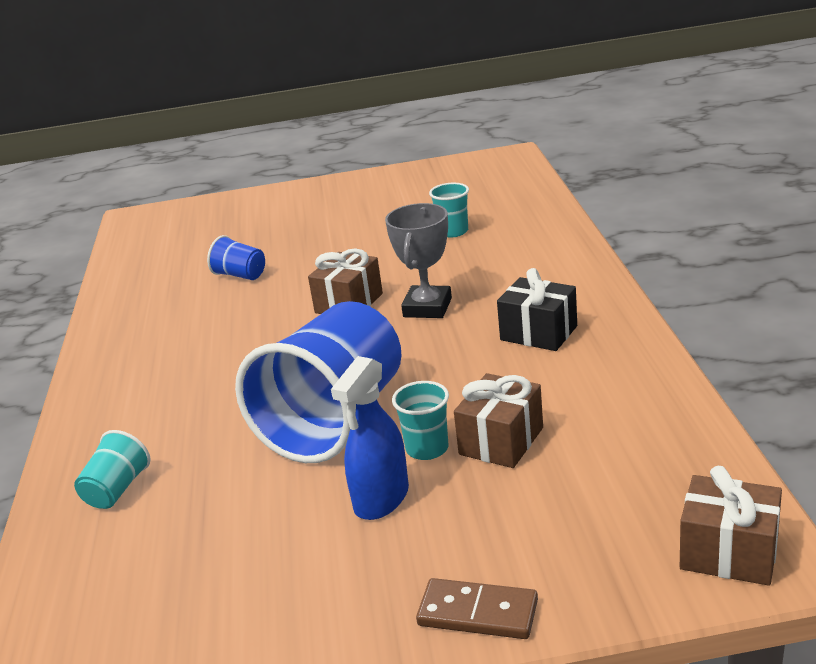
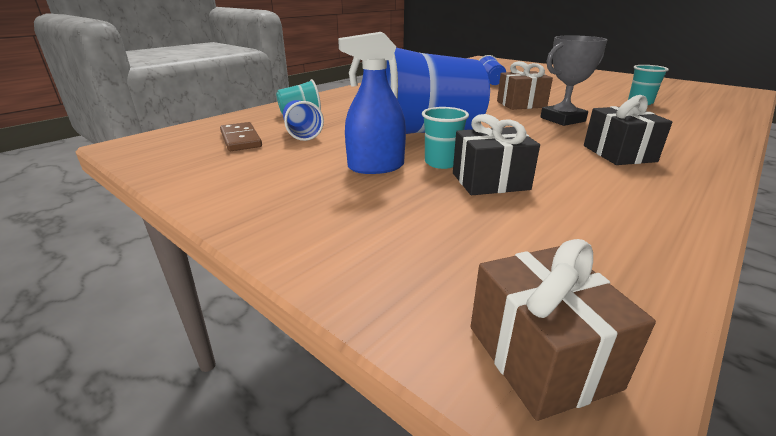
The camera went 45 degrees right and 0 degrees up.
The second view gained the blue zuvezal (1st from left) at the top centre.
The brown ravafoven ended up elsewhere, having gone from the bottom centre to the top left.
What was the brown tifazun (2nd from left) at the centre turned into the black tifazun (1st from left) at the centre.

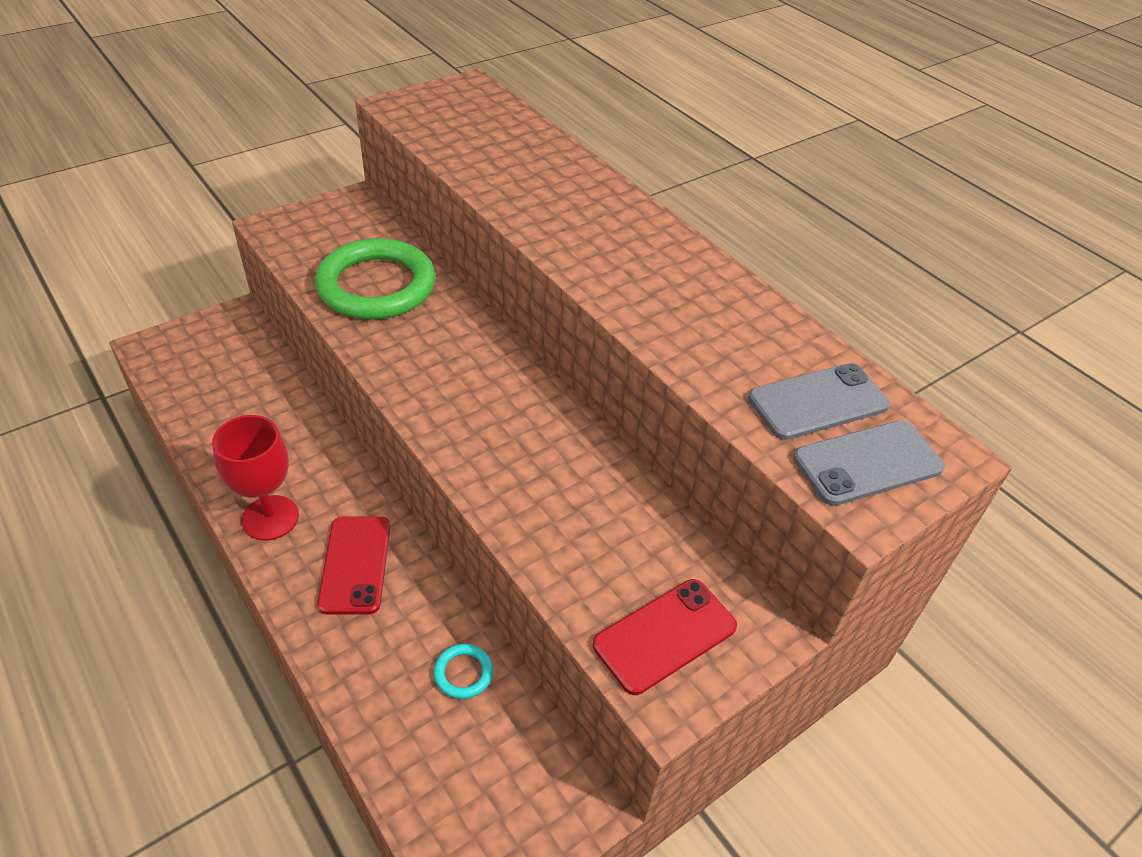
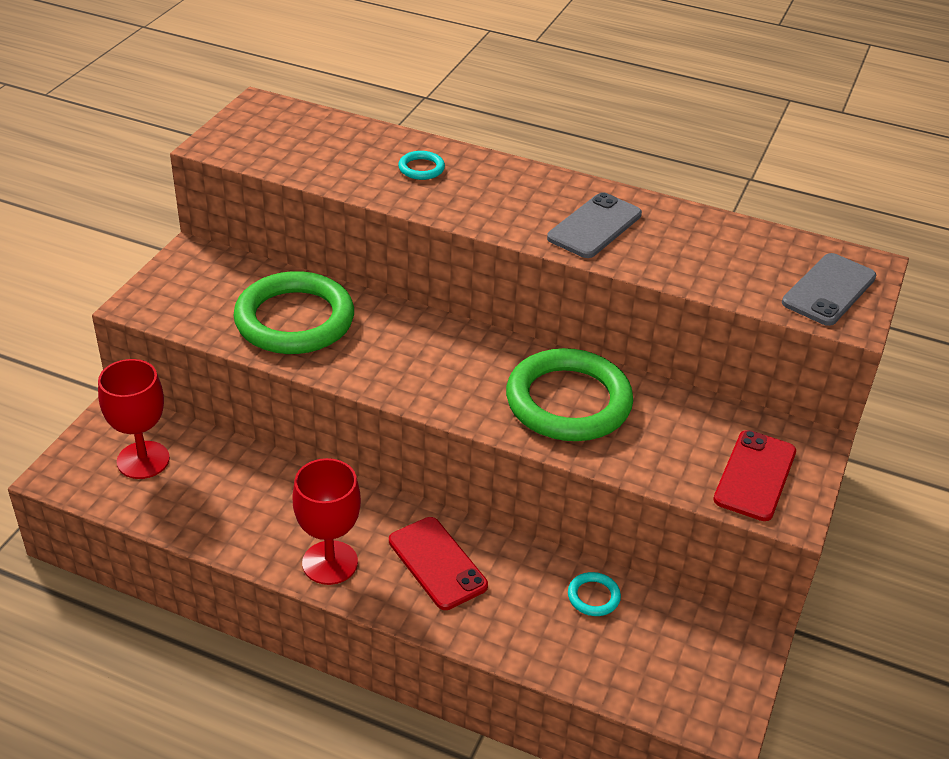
The camera went 30 degrees left and 5 degrees down.
The second view gained the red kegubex (1st from left) at the middle left.
The second view gained the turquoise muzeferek (1st from left) at the top centre.
The second view gained the green muzeferek (2nd from left) at the centre.
The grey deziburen (1st from left) ended up elsewhere, having gone from the middle right to the top centre.

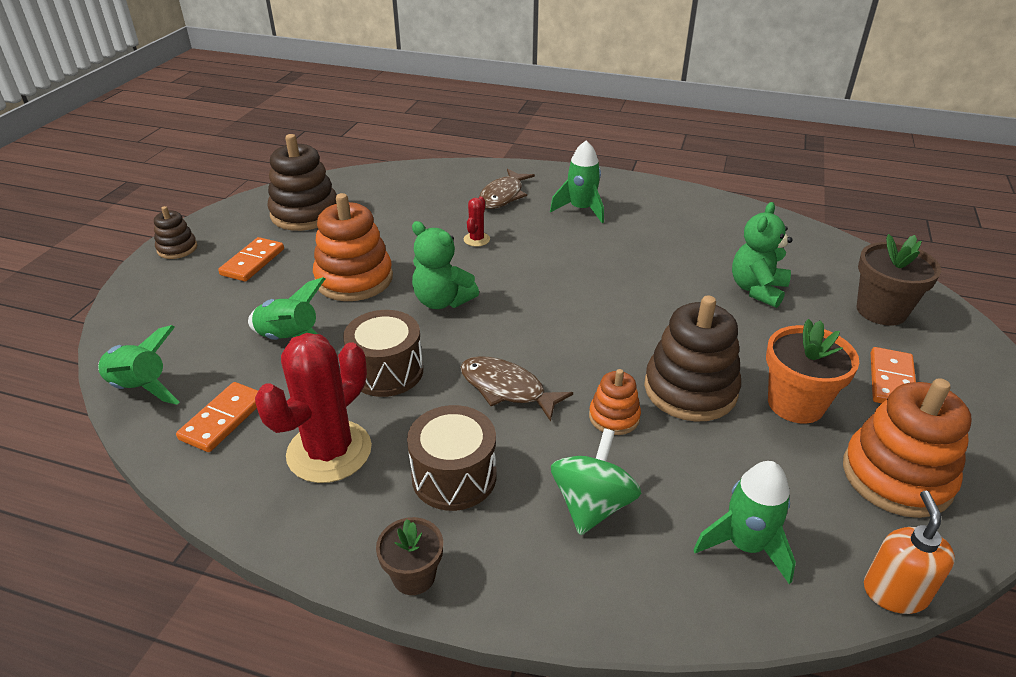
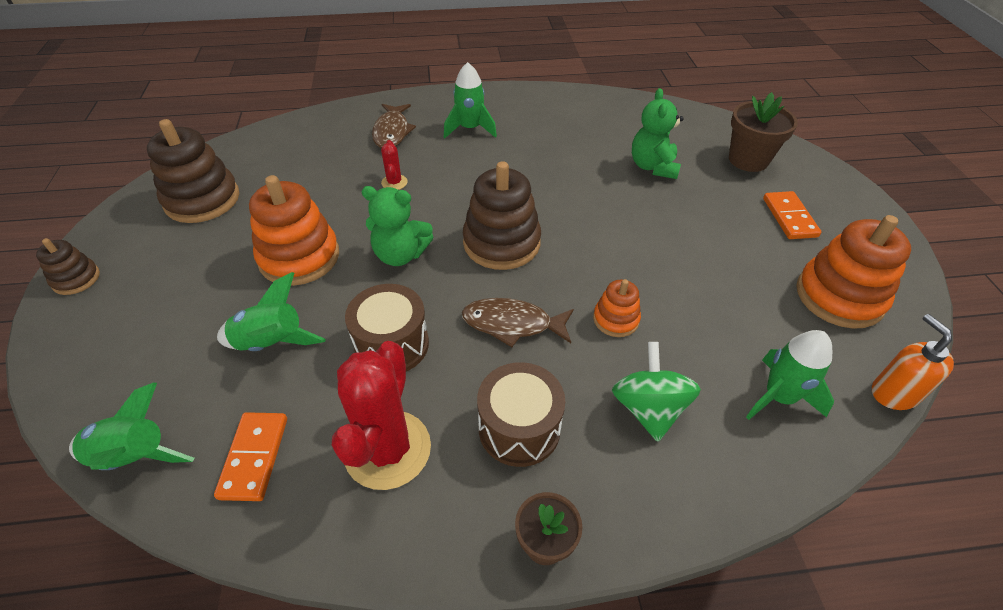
The camera went 25 degrees left and 10 degrees up.
The second view lost the orange ravafoven (2nd from left) at the middle left.
The second view lost the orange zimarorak at the middle right.
The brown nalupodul (3rd from left) ended up elsewhere, having gone from the middle right to the centre.

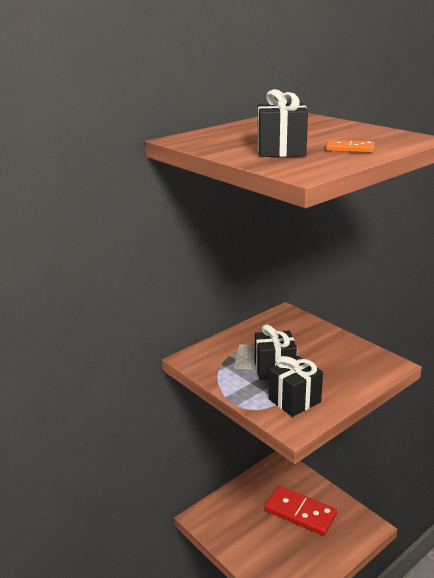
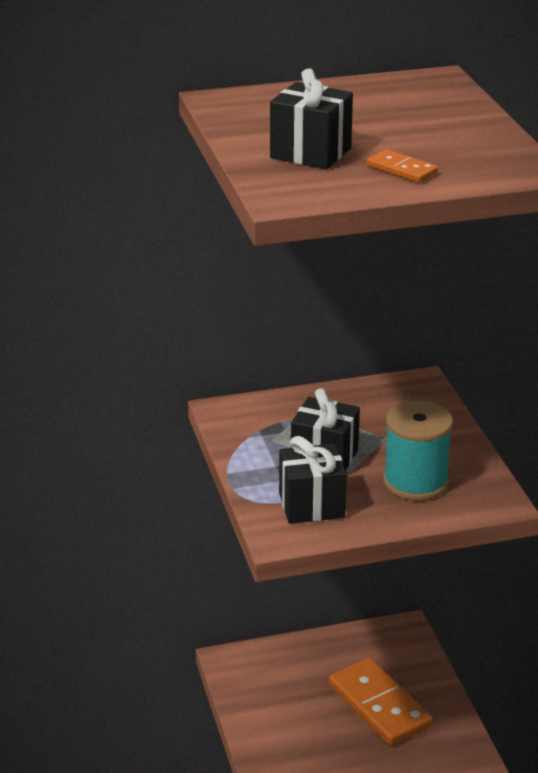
The camera went 25 degrees right and 5 degrees up.
The second view gained the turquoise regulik at the middle right.
What was the red ravafoven at the bottom right turned into the orange ravafoven (1st from left) at the bottom right.

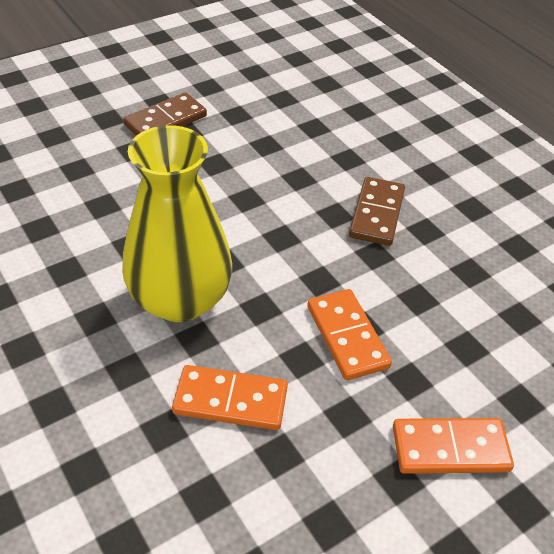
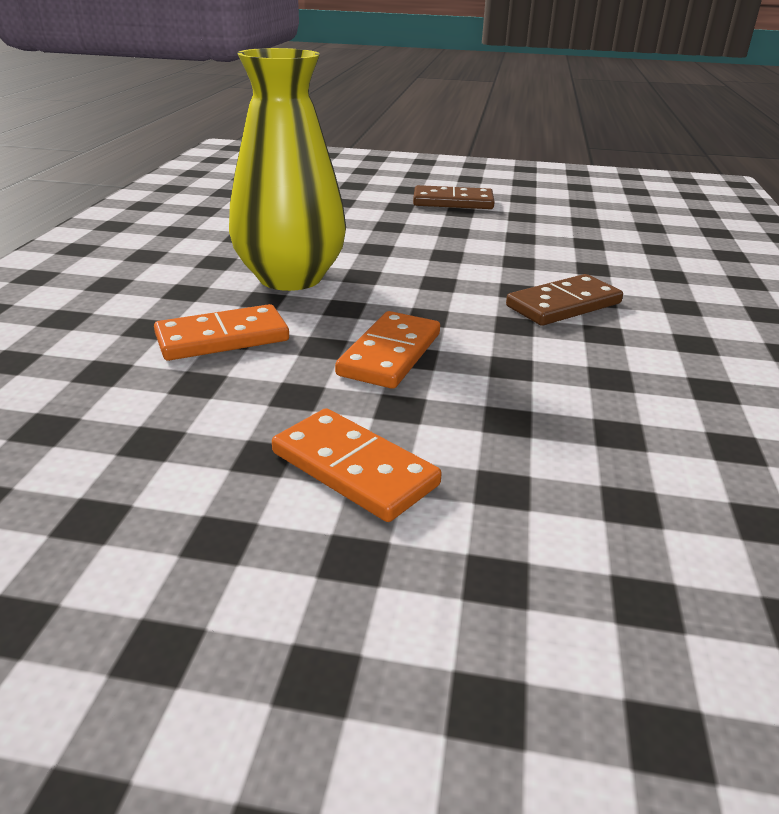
The camera went 45 degrees right and 15 degrees down.
The orange ravafoven (1st from left) at the bottom centre ended up facing another way, 75 degrees counterclockwise from before.

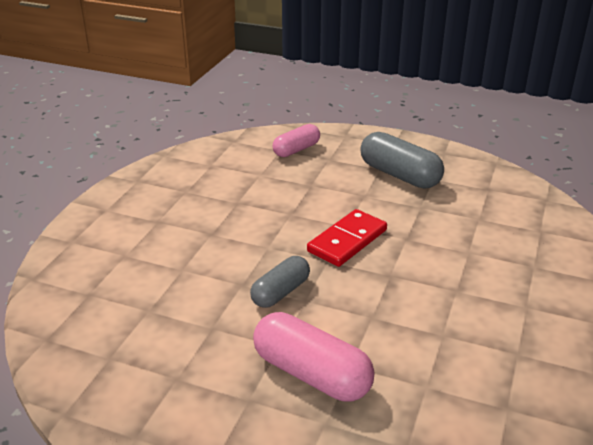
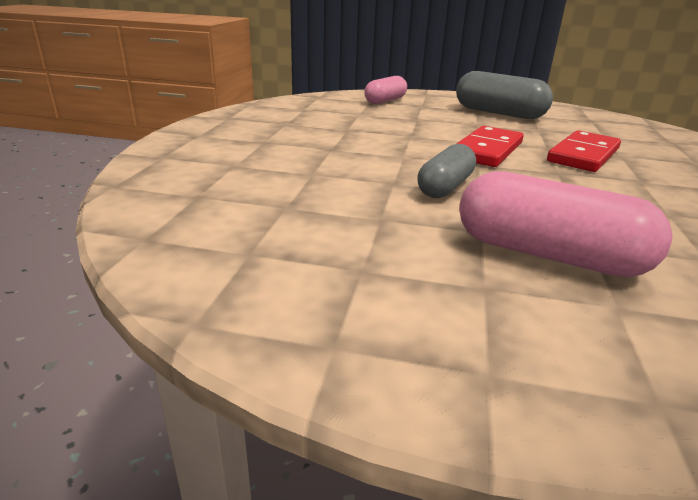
The camera went 10 degrees left and 5 degrees down.
The second view gained the red ravafoven (2nd from left) at the top right.

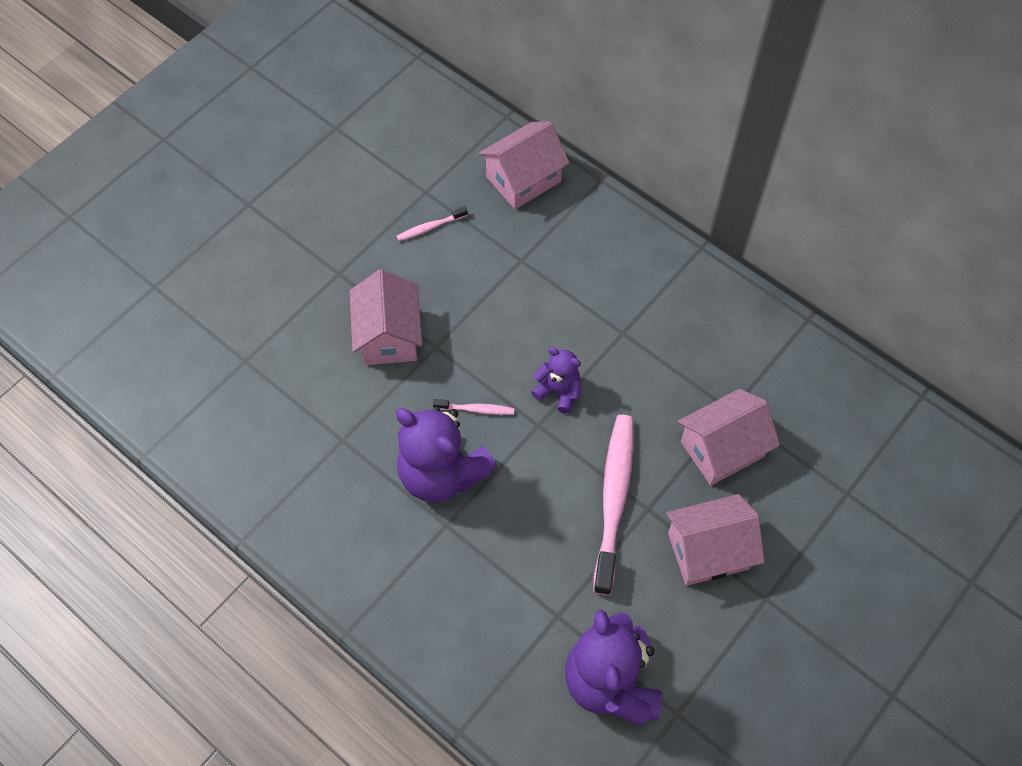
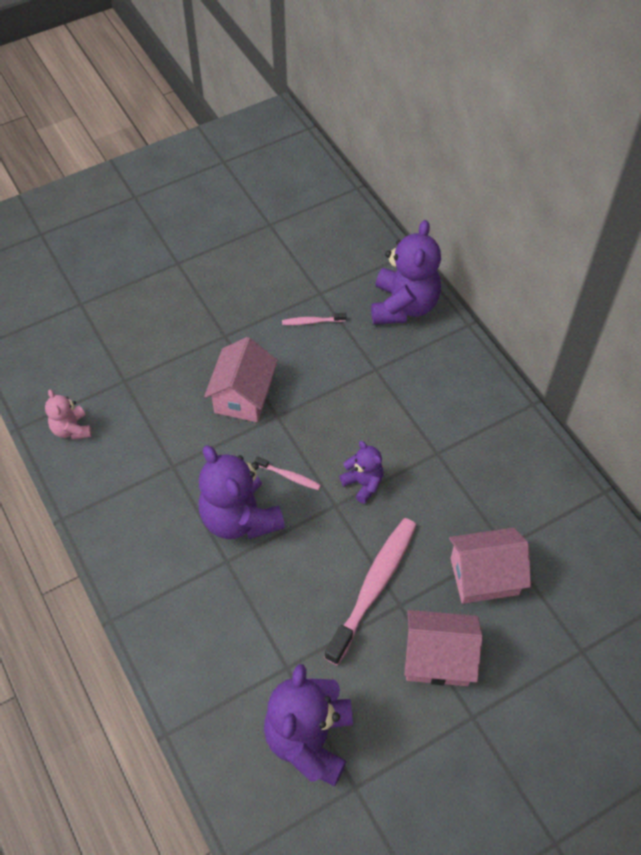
The camera went 20 degrees right and 5 degrees down.
The second view gained the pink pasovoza at the middle left.
Where the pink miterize (2nd from left) stood at the top centre, the purple pasovoza (4th from left) came to stand at the top centre.

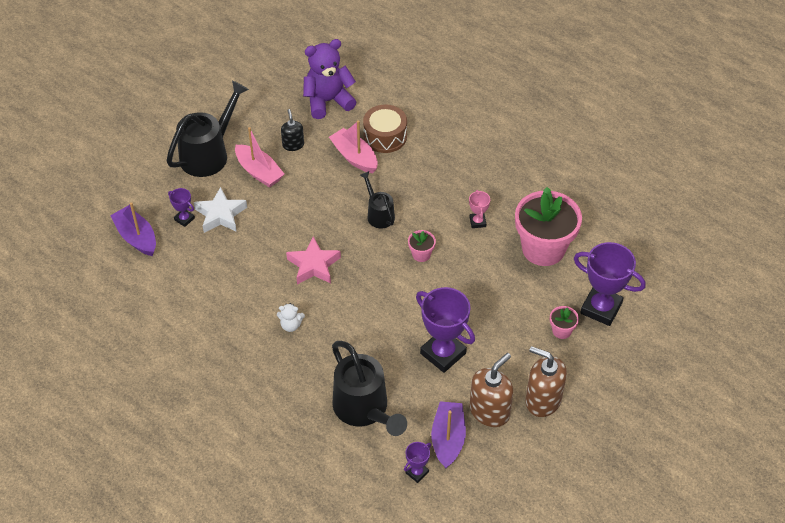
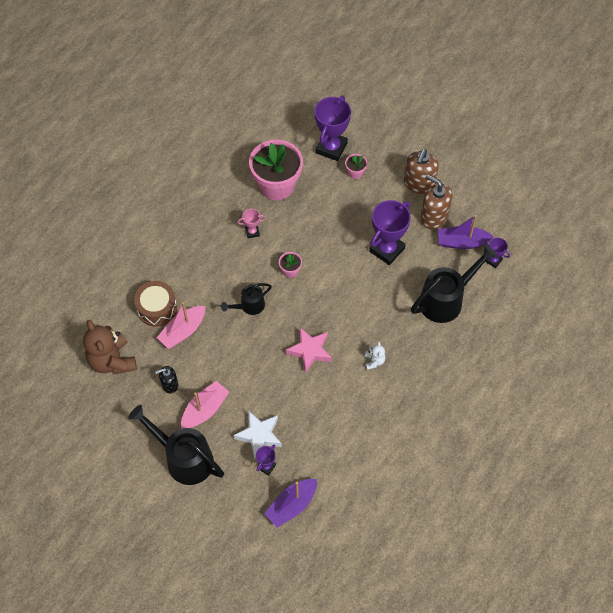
The camera went 95 degrees left and 10 degrees up.
What was the purple pasovoza at the top centre turned into the brown pasovoza at the middle left.

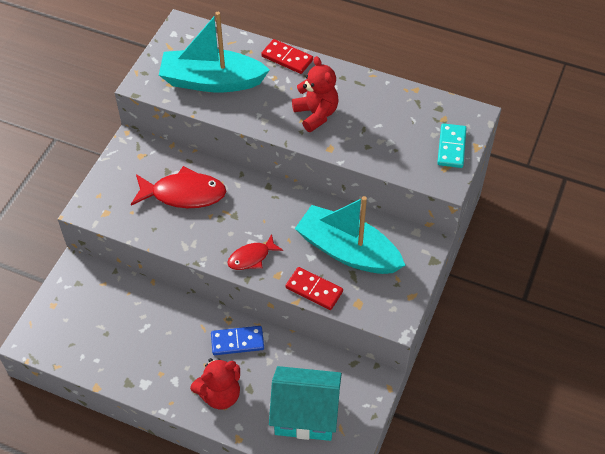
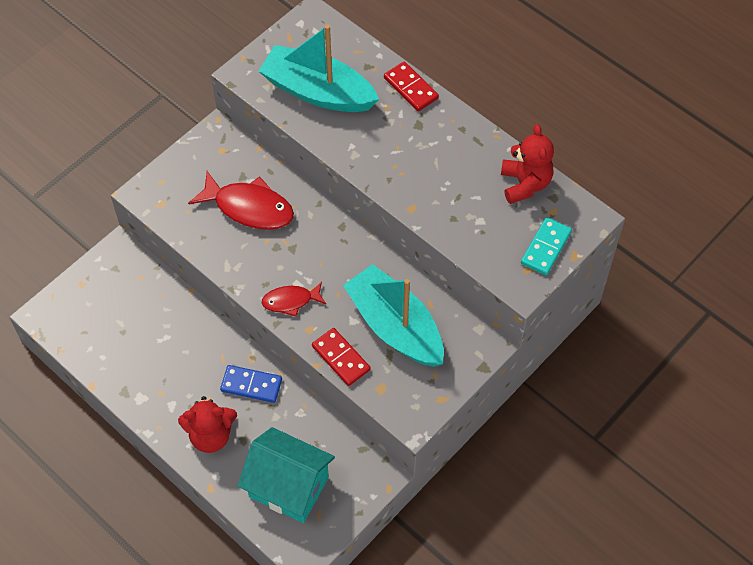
The camera went 20 degrees right and 5 degrees up.
The red pasovoza (2nd from left) ended up elsewhere, having gone from the top centre to the top right.

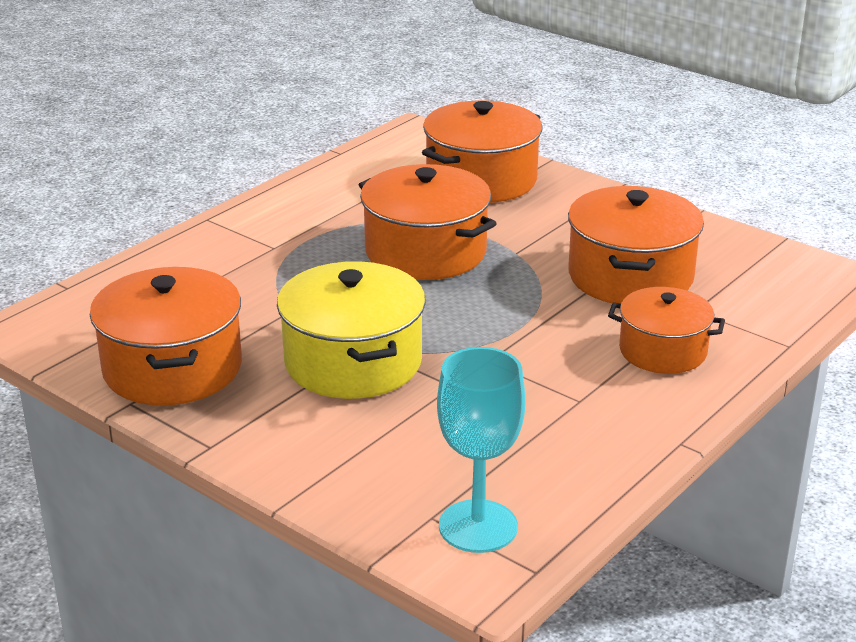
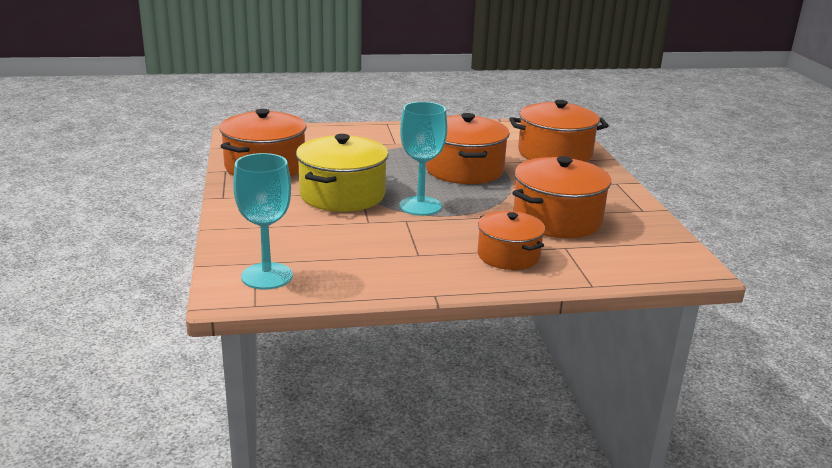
The camera went 40 degrees right and 5 degrees down.
The second view gained the turquoise kegubex (2nd from left) at the centre.

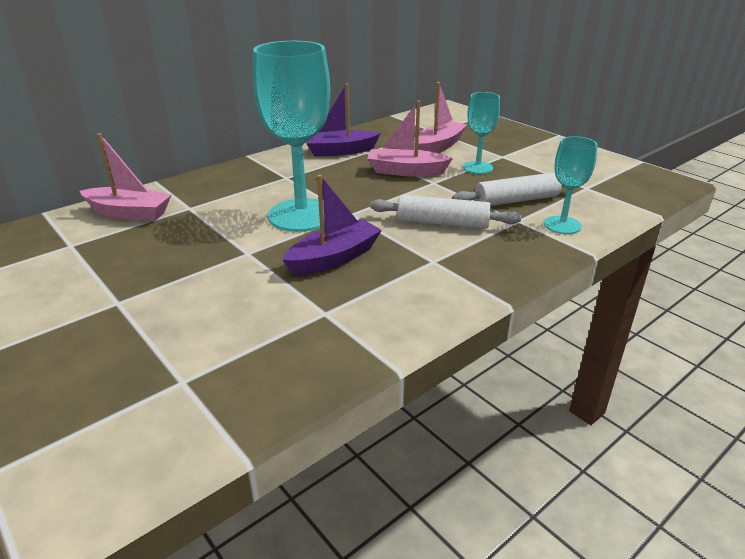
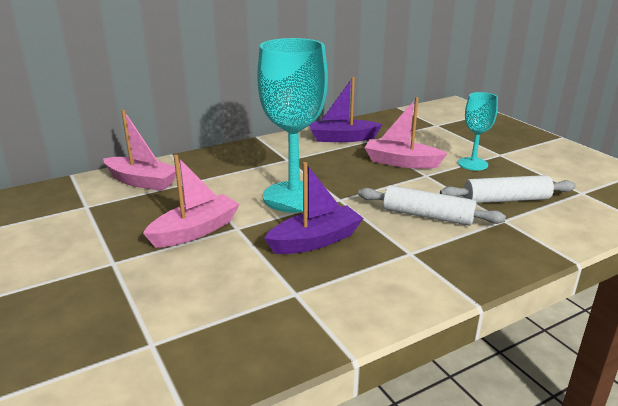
The camera went 10 degrees right and 5 degrees down.
The second view lost the turquoise kegubex (3rd from left) at the top right.
The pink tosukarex (3rd from left in the first image) ended up elsewhere, having gone from the top centre to the middle left.

